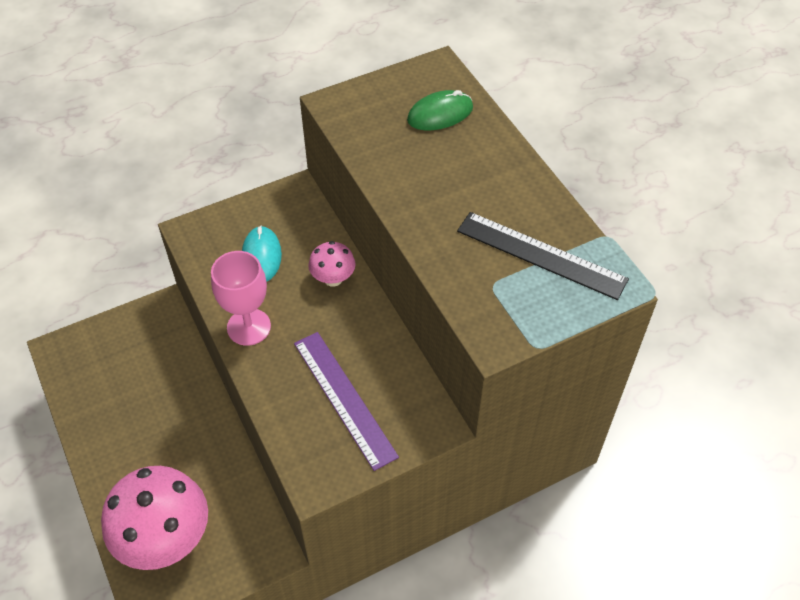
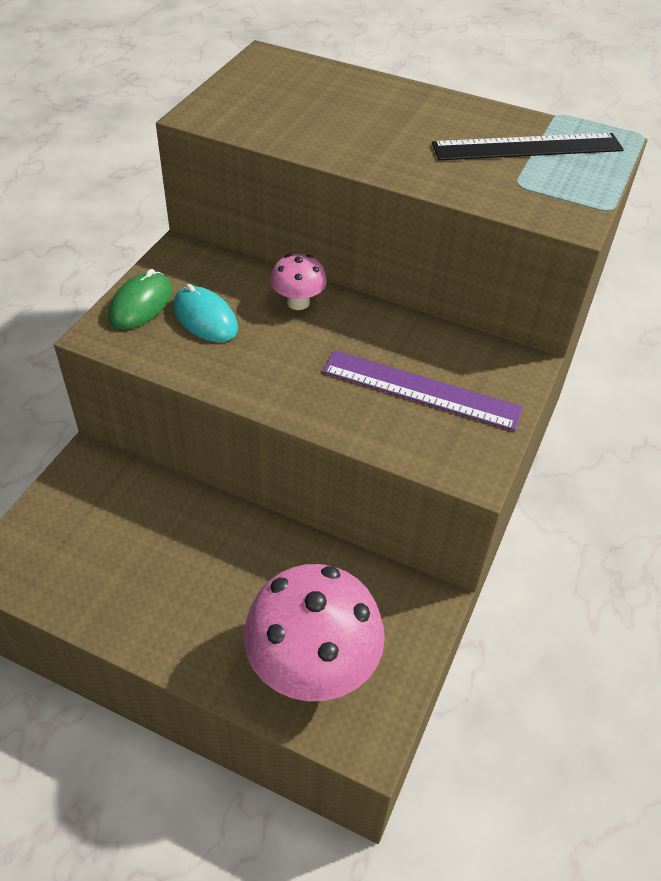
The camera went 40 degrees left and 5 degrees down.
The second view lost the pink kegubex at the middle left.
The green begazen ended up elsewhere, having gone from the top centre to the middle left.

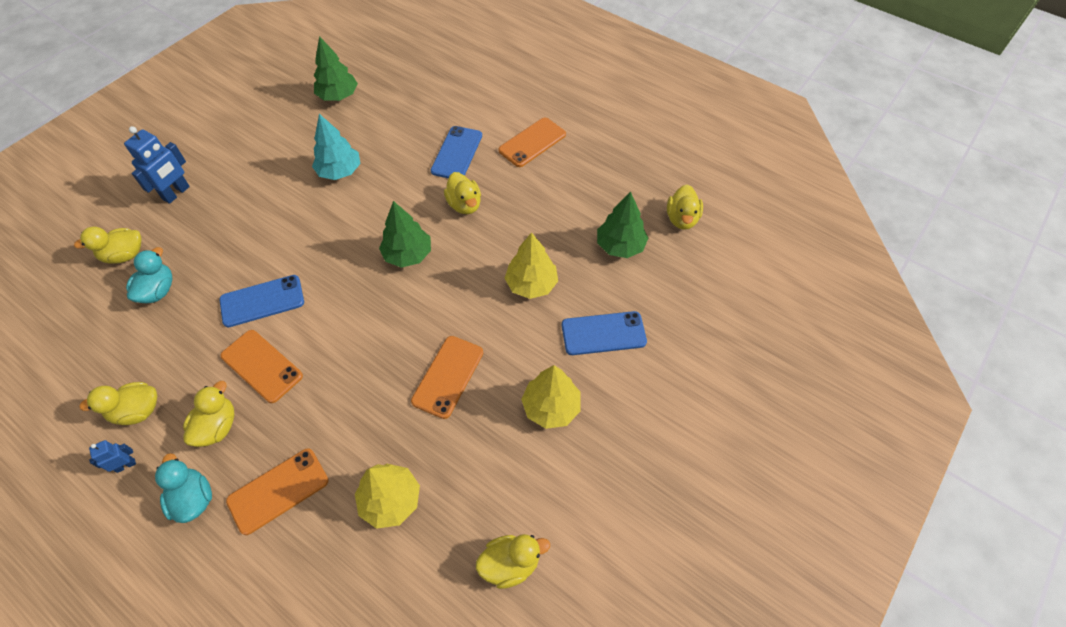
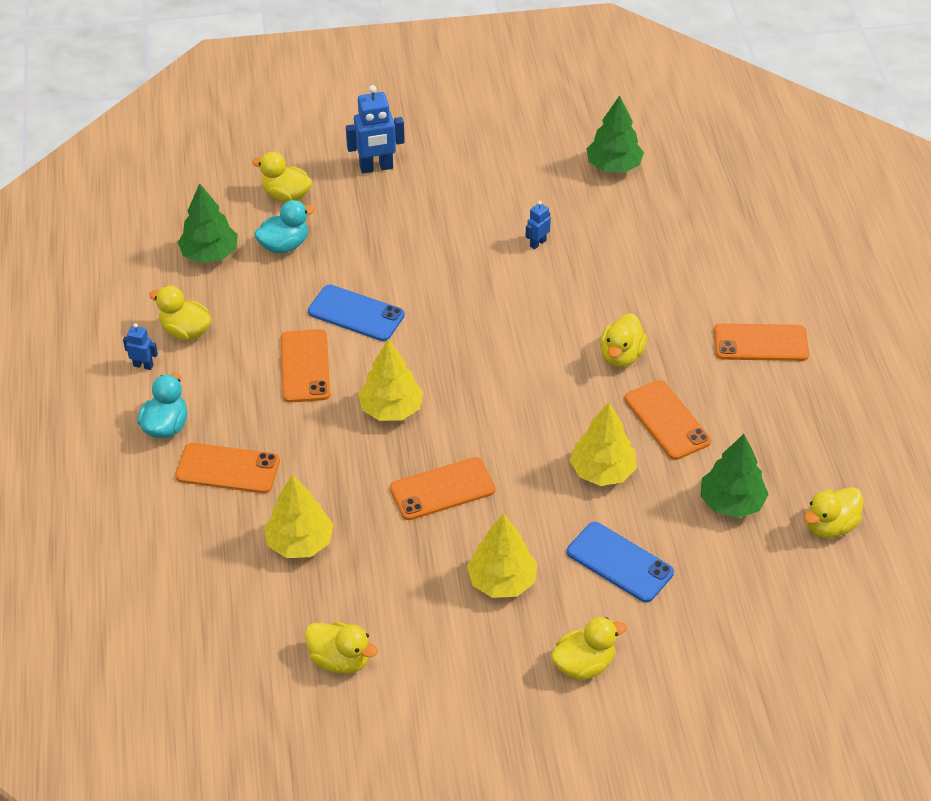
The camera went 45 degrees right and 10 degrees down.
The second view lost the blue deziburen (2nd from left) at the top centre.
The second view gained the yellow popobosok (2nd from left) at the centre.
The second view gained the orange deziburen (4th from left) at the middle right.
The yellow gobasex (3rd from left in the first image) ended up elsewhere, having gone from the middle left to the bottom centre.
The green popobosok (2nd from left in the first image) ended up elsewhere, having gone from the centre to the top left.
Where the turquoise popobosok stood at the top left, the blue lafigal (3rd from left) came to stand at the top centre.

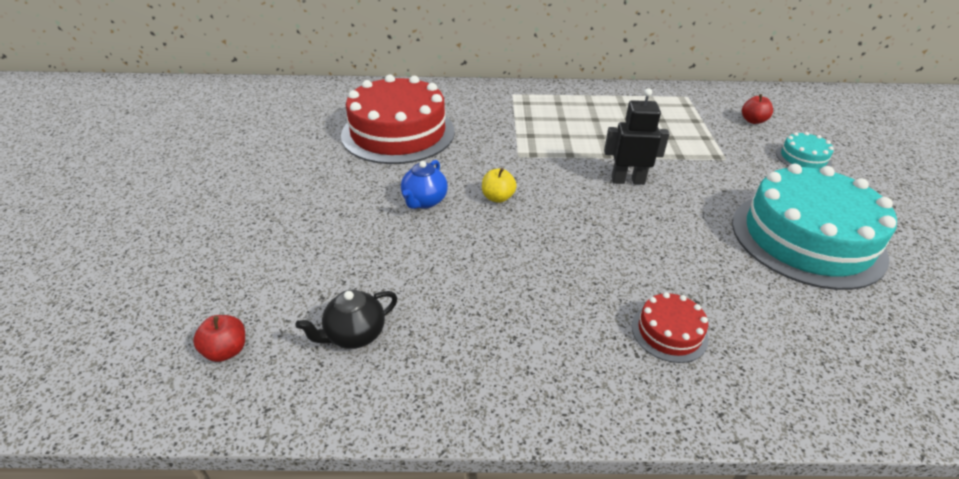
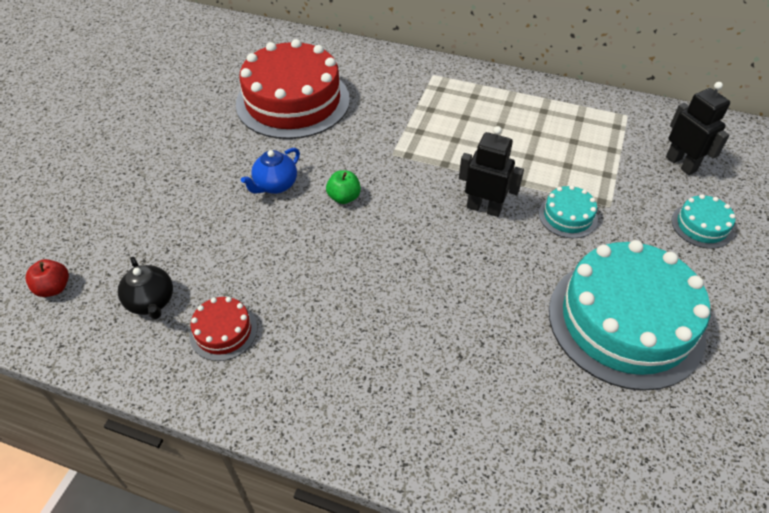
The camera went 20 degrees right and 10 degrees up.
The second view gained the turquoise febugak (1st from left) at the middle right.
The red febugak (2nd from left in the first image) ended up elsewhere, having gone from the bottom right to the middle left.
Where the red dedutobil (2nd from left) stood at the top right, the black lafigal (2nd from left) came to stand at the top right.
What was the yellow dedutobil at the centre turned into the green dedutobil at the centre.
The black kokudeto at the centre ended up facing another way, 105 degrees counterclockwise from before.

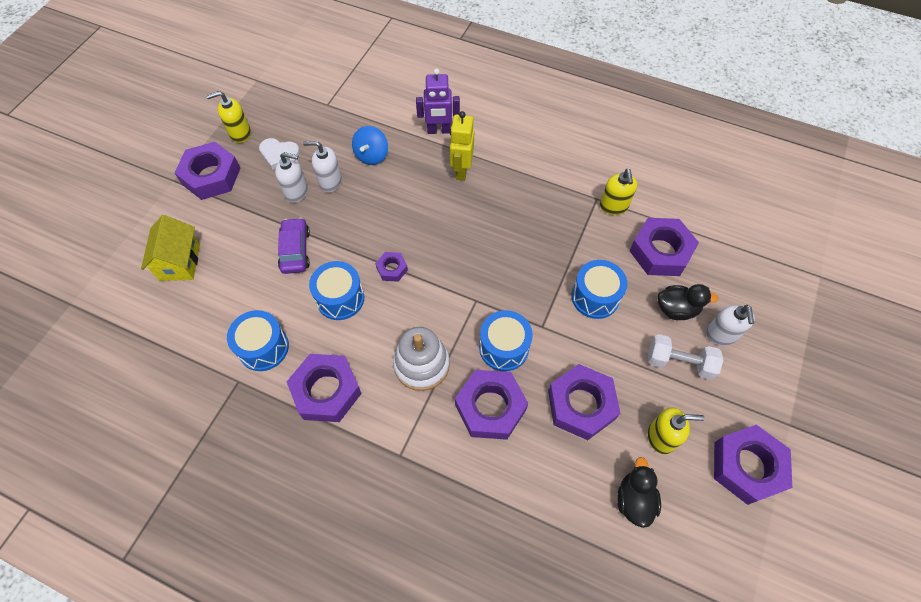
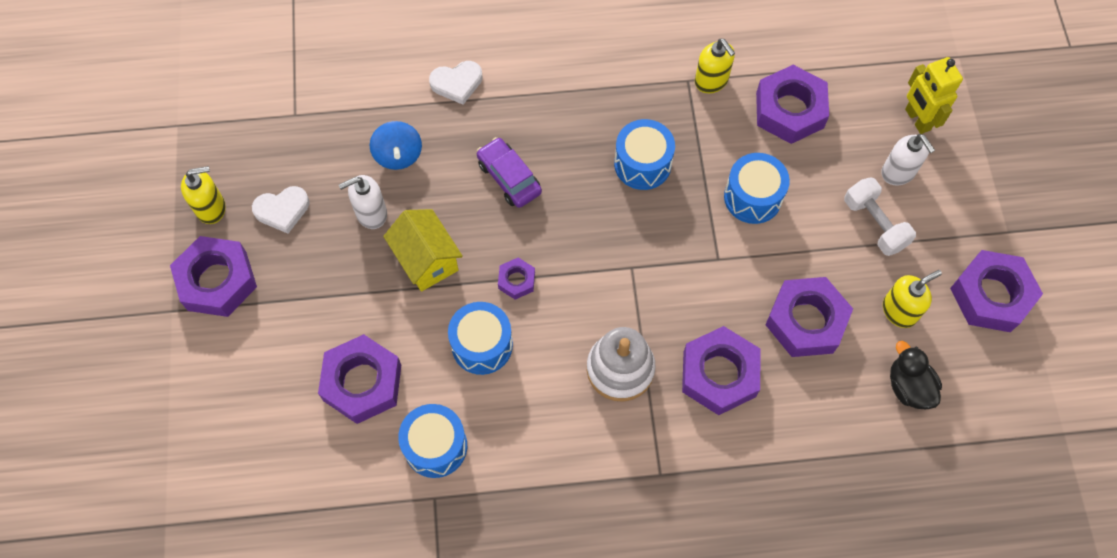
The camera went 30 degrees left and 5 degrees up.
The second view lost the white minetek (1st from left) at the top left.
The second view lost the black gobasex (2nd from left) at the middle right.
The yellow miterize ended up elsewhere, having gone from the middle left to the centre.
The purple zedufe ended up elsewhere, having gone from the middle left to the top centre.
The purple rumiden (2nd from left) ended up elsewhere, having gone from the centre to the bottom left.
The yellow lafigal ended up elsewhere, having gone from the top centre to the top right.
The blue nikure (3rd from left) ended up elsewhere, having gone from the centre to the top centre.
Where the purple lafigal stood at the top centre, the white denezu (2nd from left) came to stand at the top centre.
The yellow minetek (1st from left) at the top left ended up facing another way, 150 degrees counterclockwise from before.
The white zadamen at the middle right ended up facing another way, 75 degrees clockwise from before.

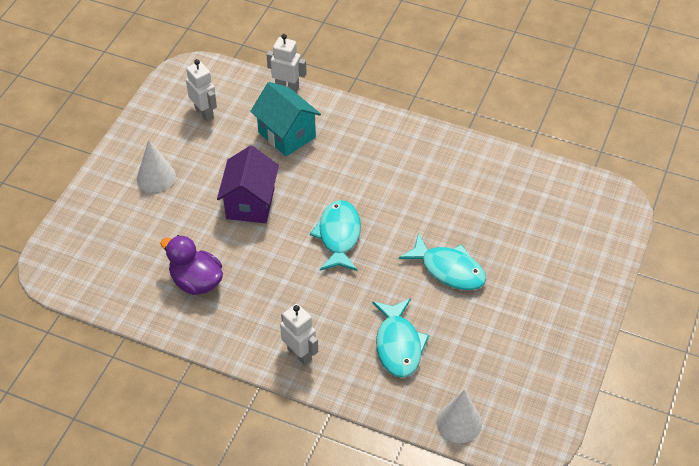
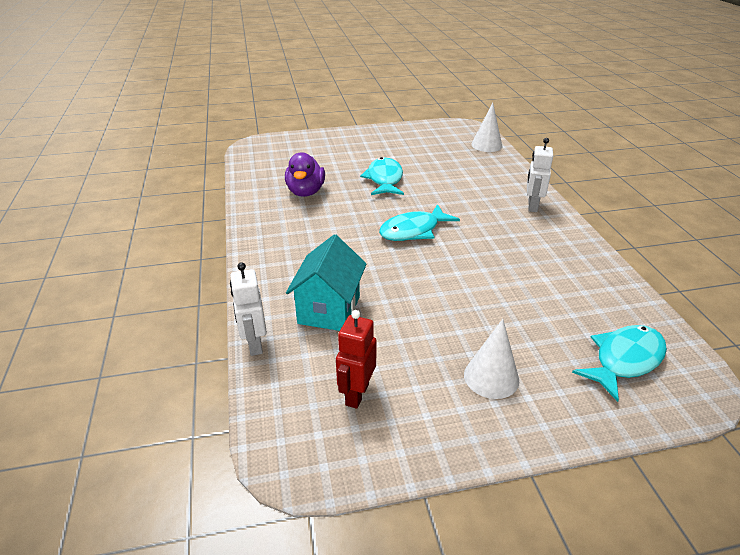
The camera went 125 degrees left and 15 degrees down.
The second view lost the purple miterize at the centre.
The purple gobasex ended up elsewhere, having gone from the middle left to the top centre.
The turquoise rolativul (2nd from left in the first image) ended up elsewhere, having gone from the bottom centre to the middle right.
What was the white lafigal (1st from left) at the top left turned into the red lafigal at the centre.

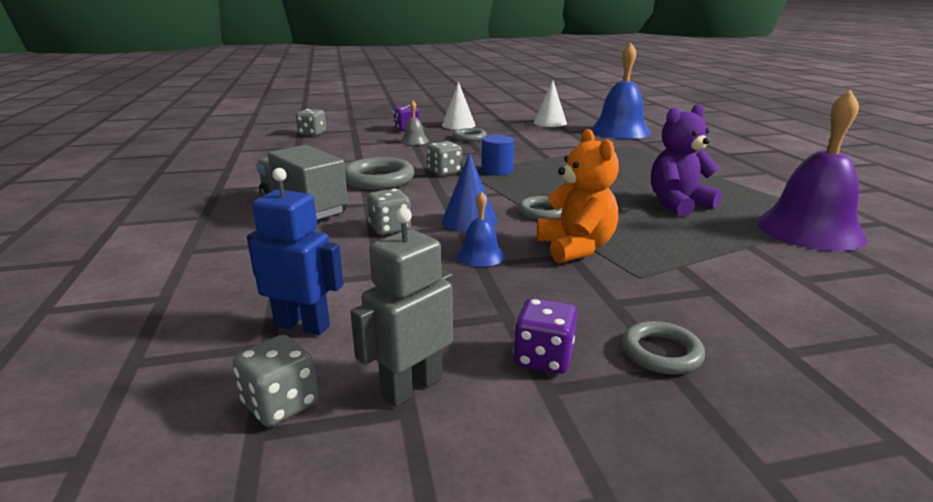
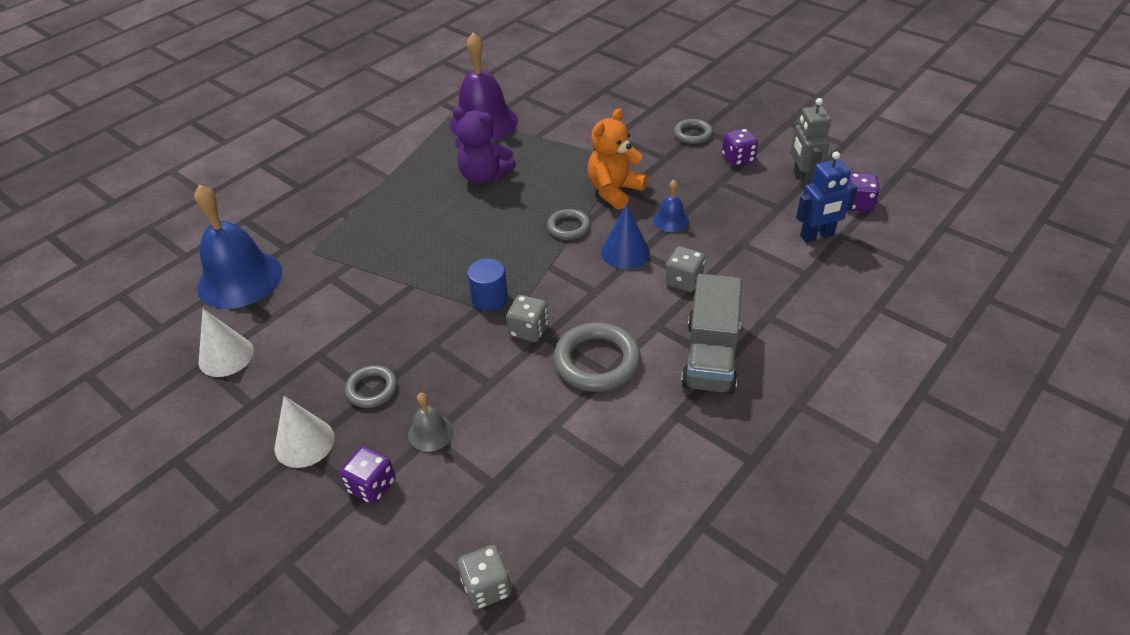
The camera went 125 degrees left and 20 degrees up.
What was the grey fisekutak (1st from left) at the bottom left turned into the purple fisekutak (3rd from left) at the top right.
The blue lafigal at the middle left ended up facing another way, 90 degrees counterclockwise from before.
The grey lafigal at the centre ended up facing another way, 75 degrees clockwise from before.

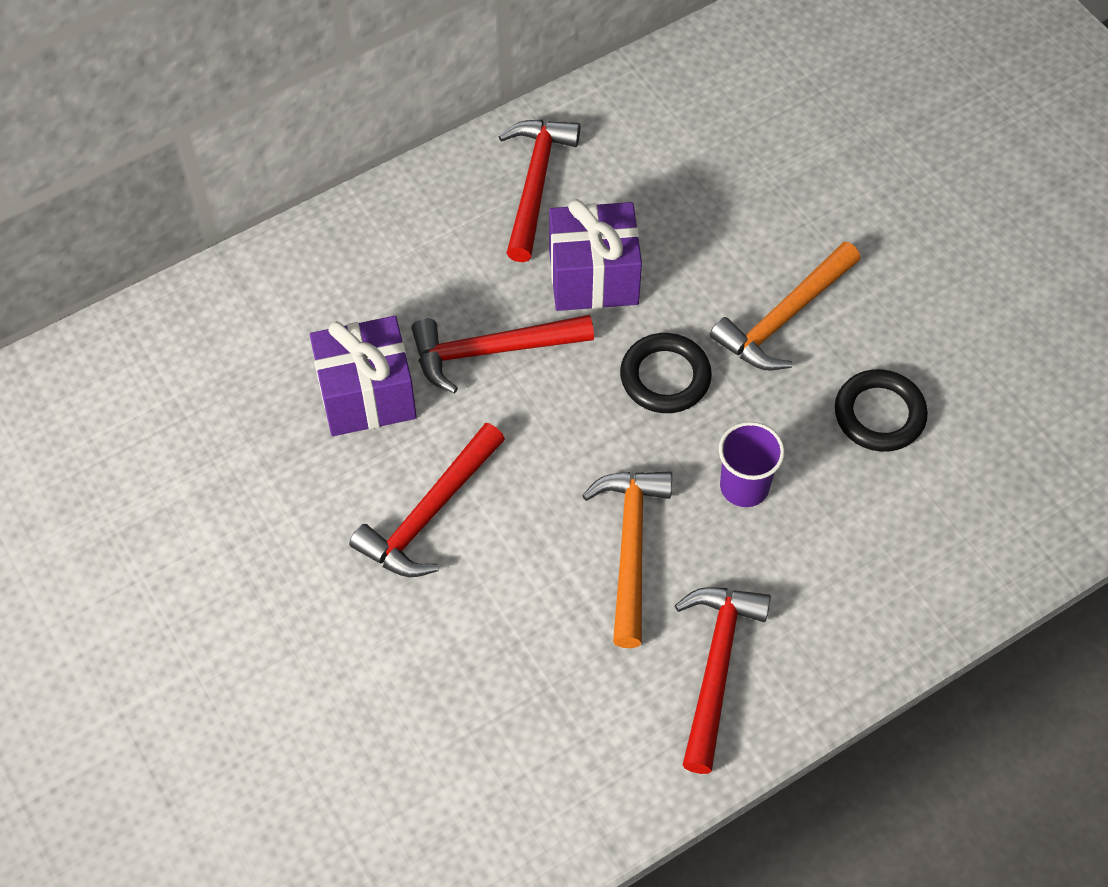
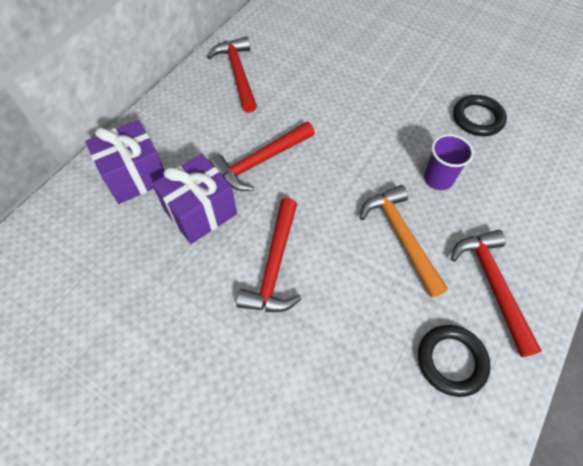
The camera went 25 degrees left and 0 degrees up.
The second view lost the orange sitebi (2nd from left) at the middle right.
The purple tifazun (2nd from left in the first image) ended up elsewhere, having gone from the top centre to the middle left.
The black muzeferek (1st from left) ended up elsewhere, having gone from the centre to the bottom right.

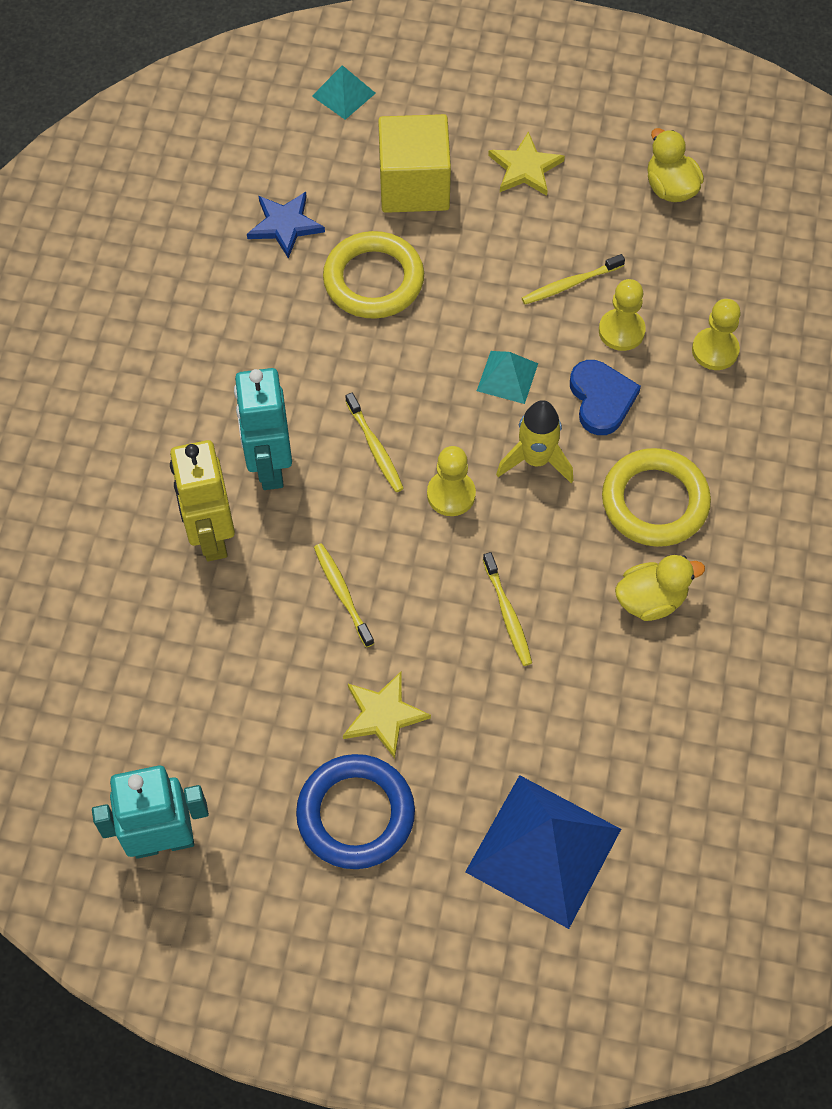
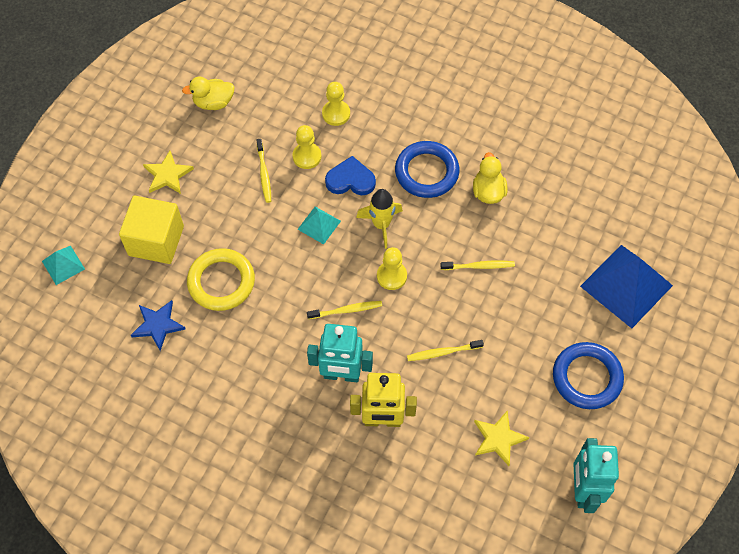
The camera went 75 degrees left and 0 degrees up.
The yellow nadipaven (1st from left in the first image) ended up elsewhere, having gone from the centre to the bottom right.
What was the yellow muzeferek (2nd from left) at the middle right turned into the blue muzeferek (1st from left) at the top centre.

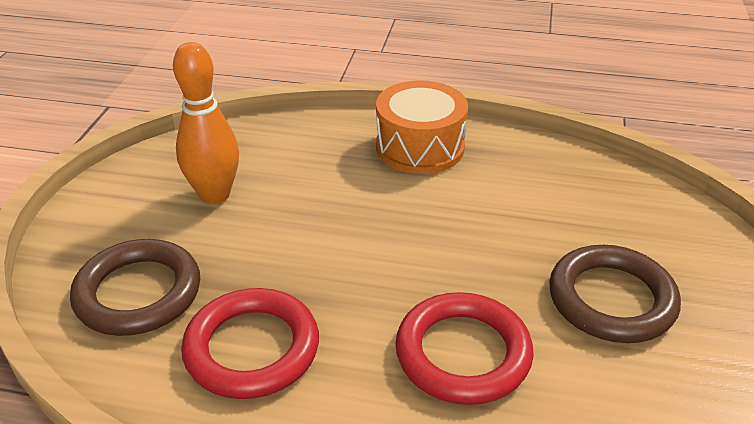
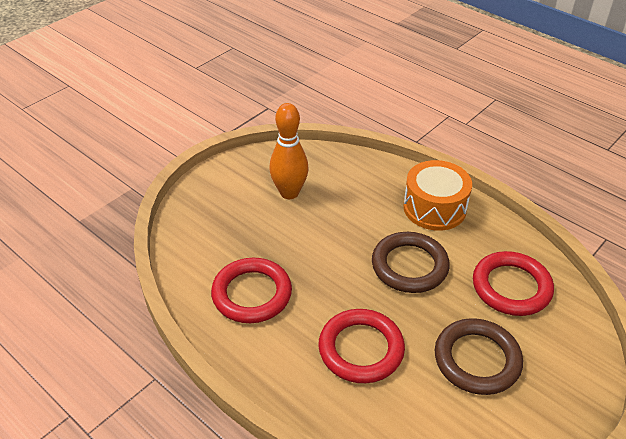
The camera went 30 degrees right and 5 degrees up.
The second view gained the red muzeferek (3rd from left) at the middle right.
The brown muzeferek (1st from left) ended up elsewhere, having gone from the bottom left to the centre.

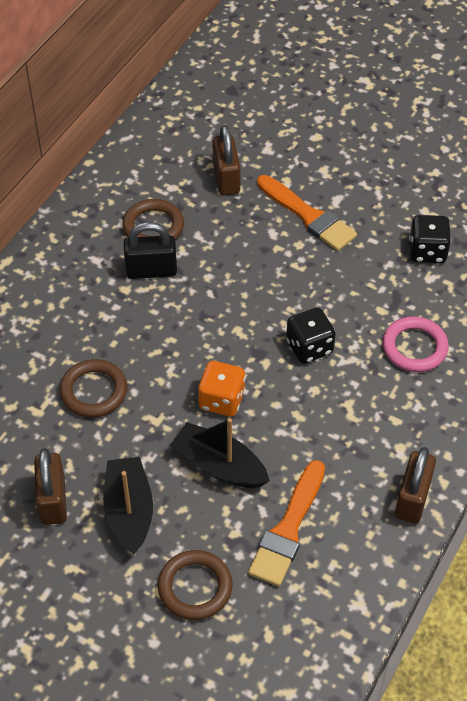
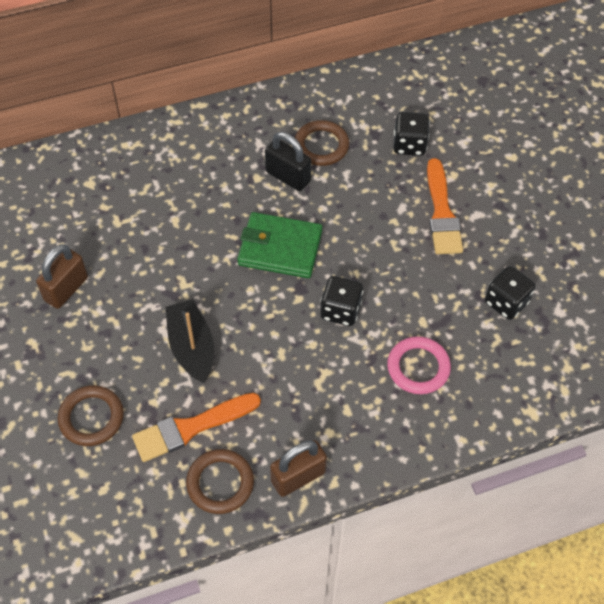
The camera went 40 degrees right and 5 degrees up.
The second view lost the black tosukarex (1st from left) at the bottom left.
The second view lost the orange fisekutak at the centre.
The second view gained the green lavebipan at the centre.
The brown muzeferek (1st from left in the first image) ended up elsewhere, having gone from the middle left to the bottom centre.
Where the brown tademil (2nd from left) stood at the top centre, the black fisekutak (2nd from left) came to stand at the top right.

